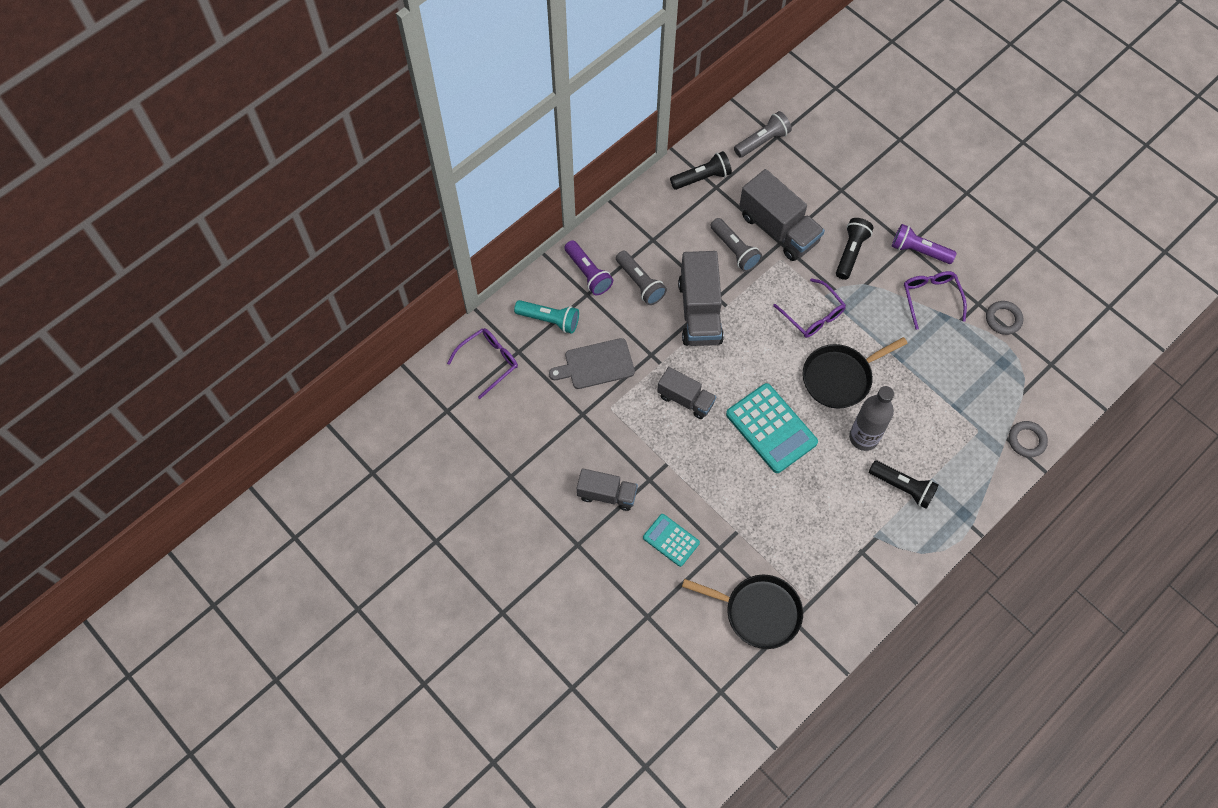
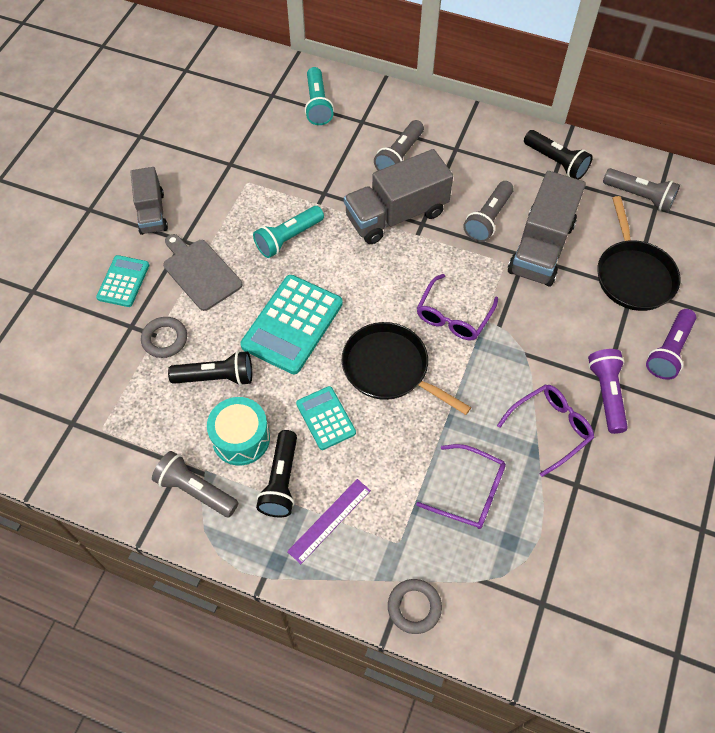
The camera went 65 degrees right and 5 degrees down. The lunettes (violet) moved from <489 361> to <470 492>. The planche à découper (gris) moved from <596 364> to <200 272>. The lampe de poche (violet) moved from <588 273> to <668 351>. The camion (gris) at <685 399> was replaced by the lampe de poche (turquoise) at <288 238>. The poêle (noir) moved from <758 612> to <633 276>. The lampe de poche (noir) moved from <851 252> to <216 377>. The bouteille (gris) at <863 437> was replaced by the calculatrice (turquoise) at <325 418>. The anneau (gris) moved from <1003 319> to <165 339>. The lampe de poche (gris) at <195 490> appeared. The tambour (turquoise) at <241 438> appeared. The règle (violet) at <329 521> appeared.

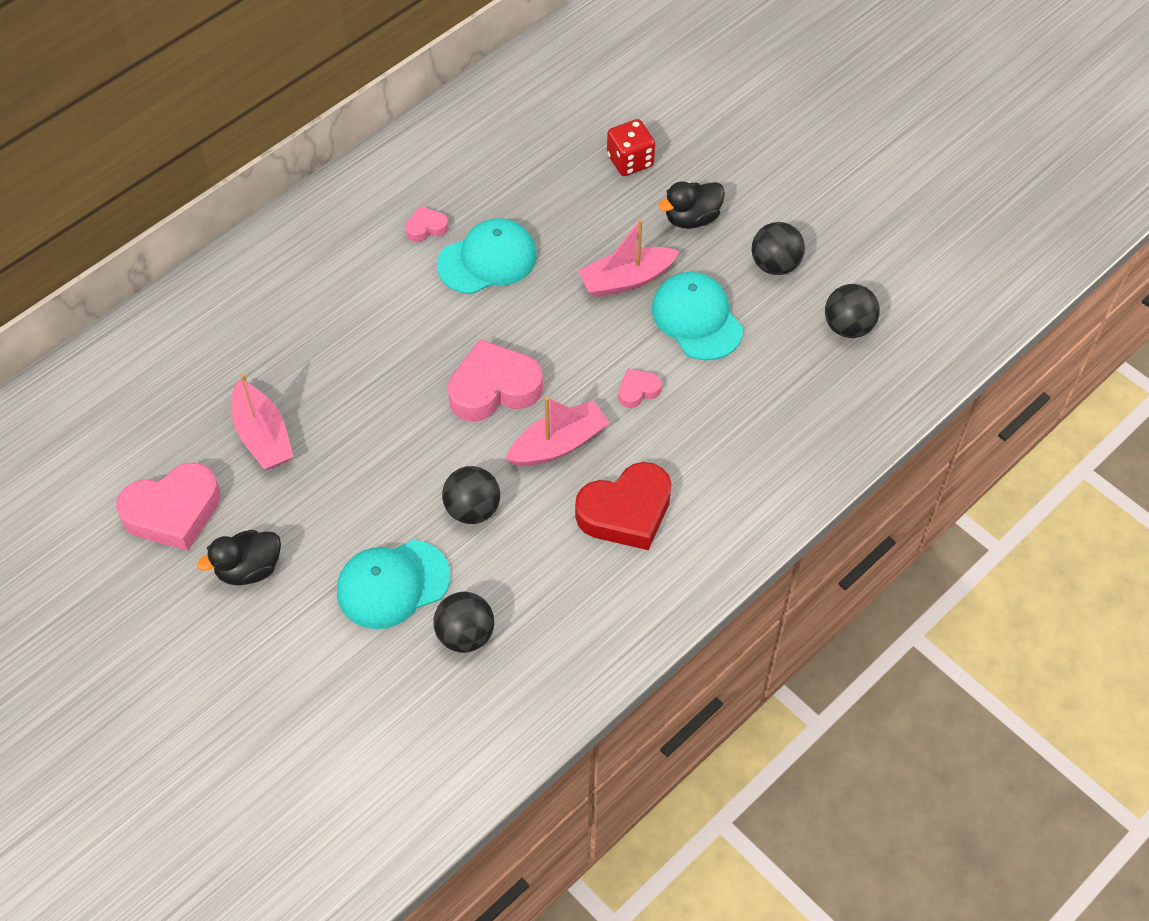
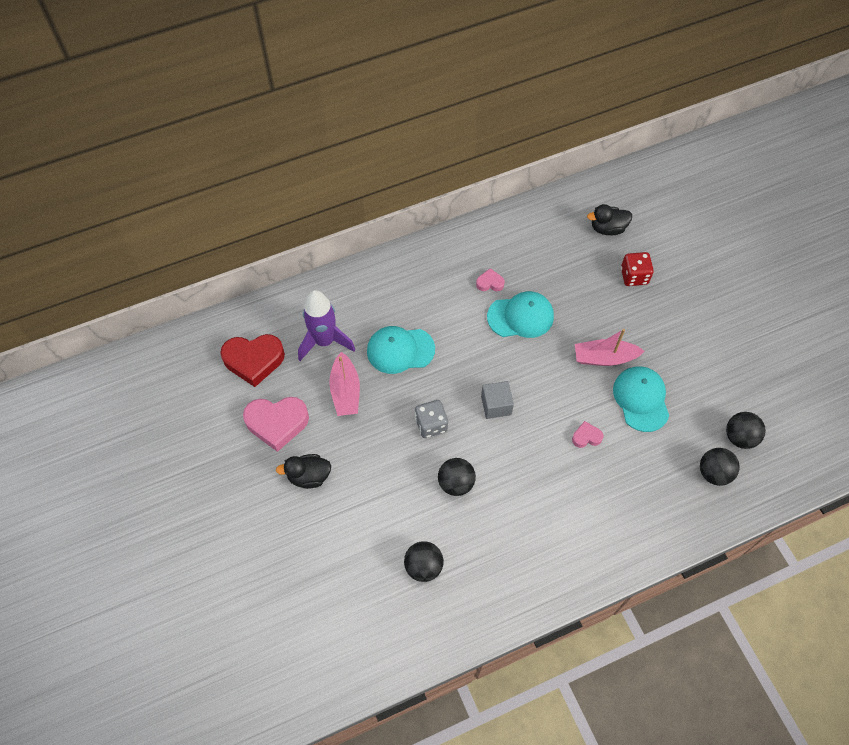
The camera went 20 degrees right and 5 degrees up. The casquette (turquoise) moved from <392 584> to <400 350>. The cœur (rose) at <494 388> was replaced by the cube (gris) at <496 405>. The bateau (rose) at <558 444> disappeared. The cœur (rouge) moved from <626 512> to <254 360>. The canard (noir) moved from <692 218> to <607 228>. The balle (noir) moved from <775 264> to <714 473>. The fusée (violet) at <324 341> appeared. The dé (gris) at <431 424> appeared.

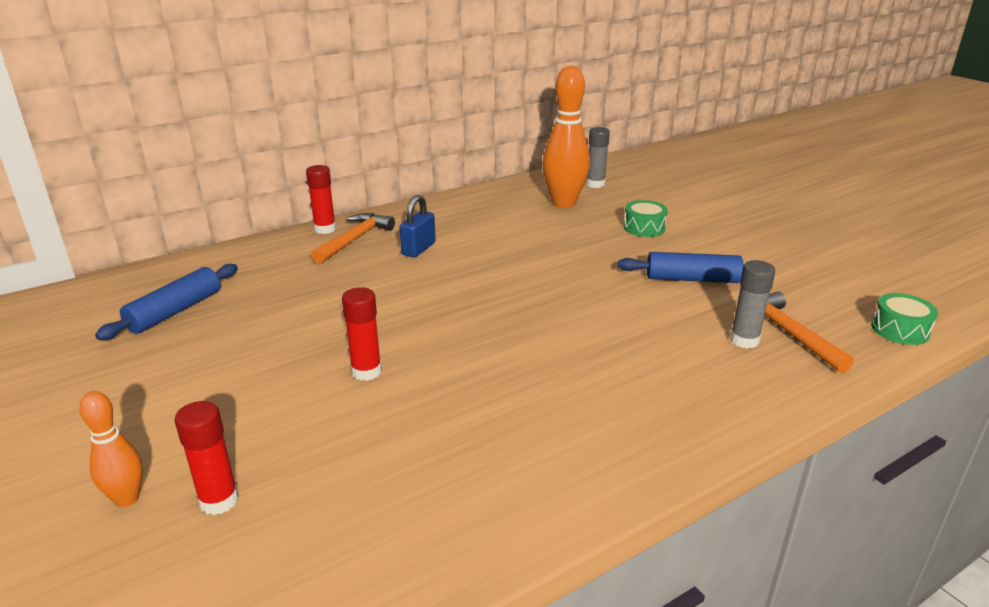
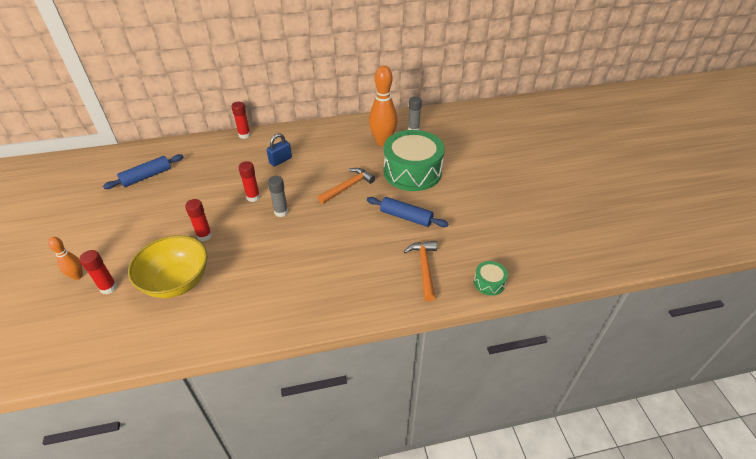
The camera went 20 degrees right and 15 degrees up. The marteau (orange) moved from <354 239> to <348 186>. The tambour (vert) at <644 228> changed to 2.36 times the size. The bâton de colle (gris) moved from <744 340> to <281 212>. The bol (jaune) at <177 282> appeared. The bâton de colle (rouge) at <253 197> appeared.

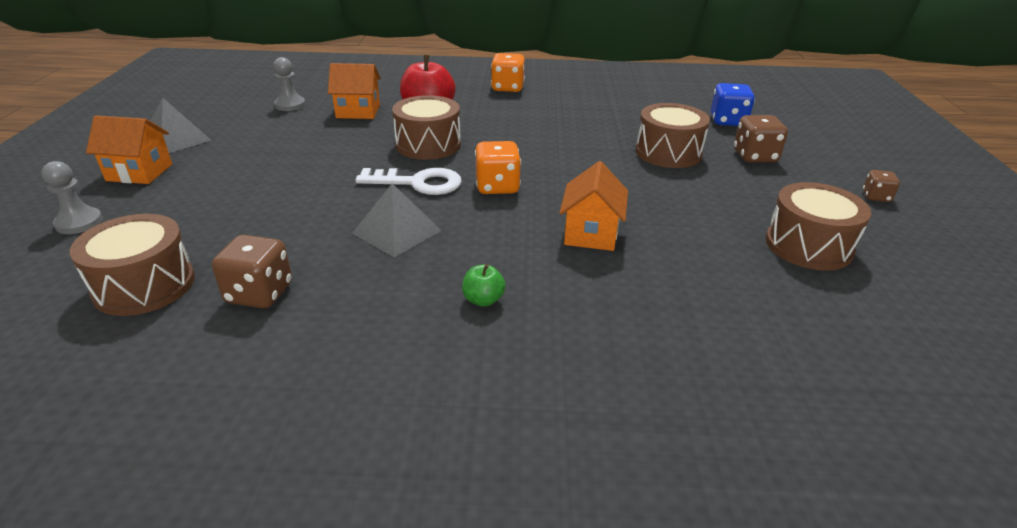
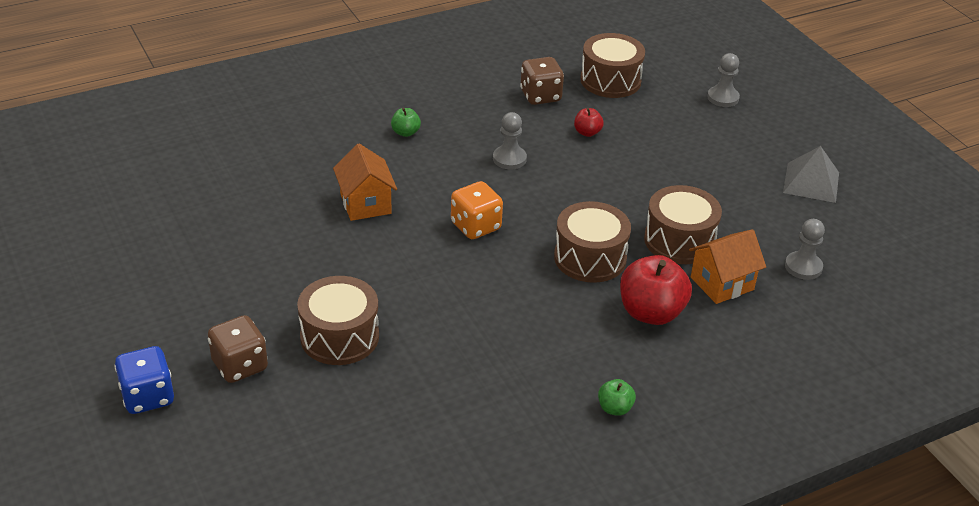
The camera went 150 degrees right and 5 degrees up. The maison (orange) at <139 172> disappeared. The pyramide (gris) at <397 232> was replaced by the pion (gris) at <509 159>. The clé (blanc) at <418 183> disappeared. The dé (orange) at <507 88> was replaced by the pomme (vert) at <615 408>. The dé (bleu) moved from <728 121> to <148 397>. The tambour (marron) moved from <808 246> to <679 240>. The dé (marron) at <876 197> disappeared. The pomme (rouge) at <587 132> appeared.

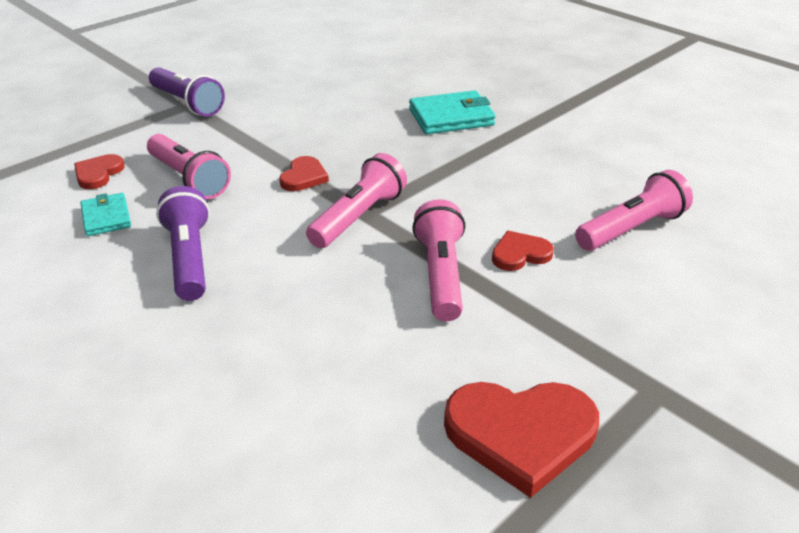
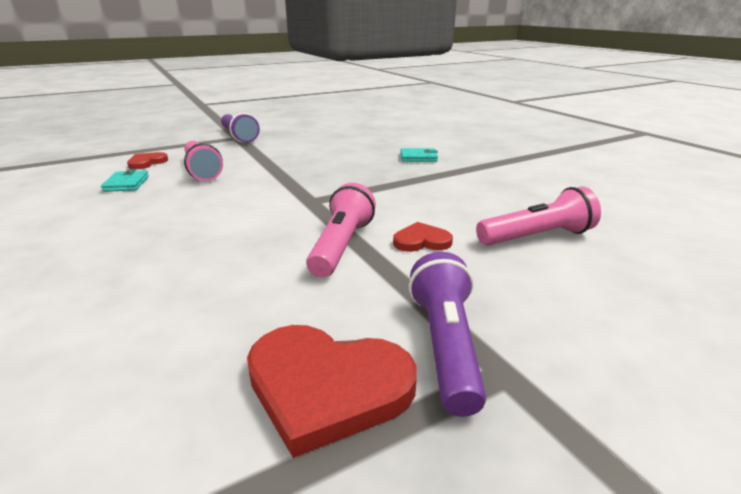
The camera went 15 degrees right and 10 degrees down. The lampe de poche (violet) moved from <189 258> to <445 345>. The cœur (rouge) at <304 177> disappeared. The lampe de poche (rose) at <359 217> disappeared. The portefeuille (turquoise) at <451 117> changed to 0.61 times the size.

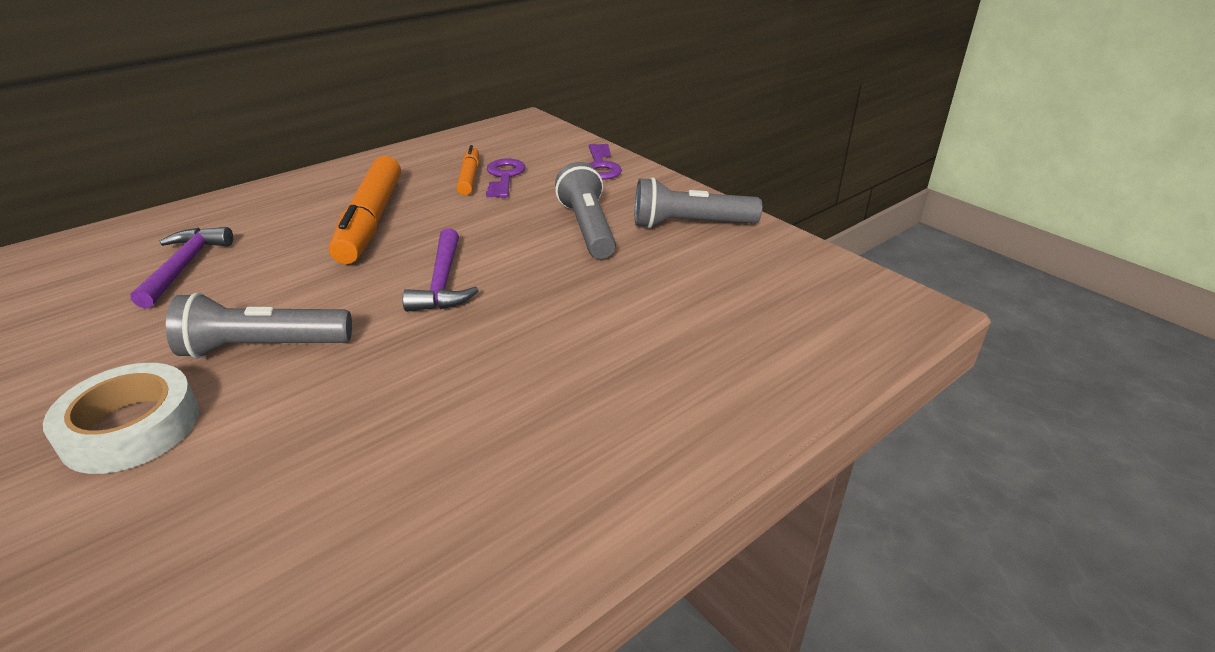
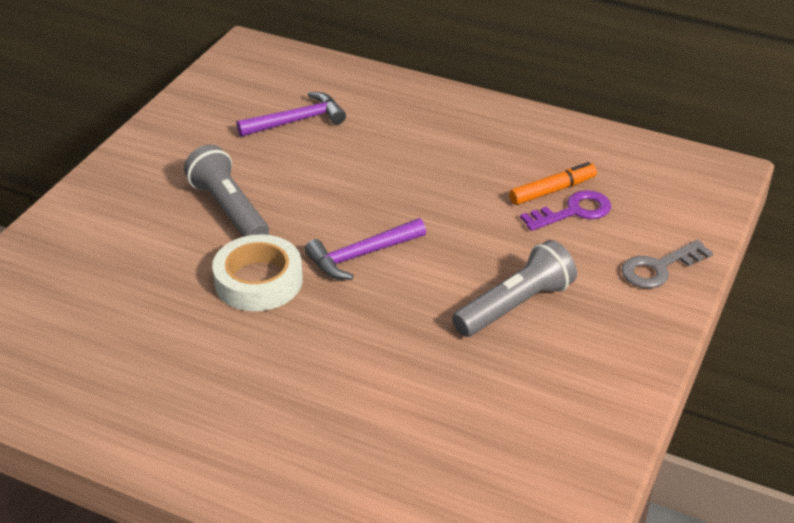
The camera went 65 degrees right and 5 degrees up. The ruban adhésif (blanc) moved from <131 427> to <258 281>. The feutre (orange) at <371 221> disappeared. The clé (violet) at <601 166> became the clé (gris) at <659 268>. The lampe de poche (gris) at <690 224> disappeared.

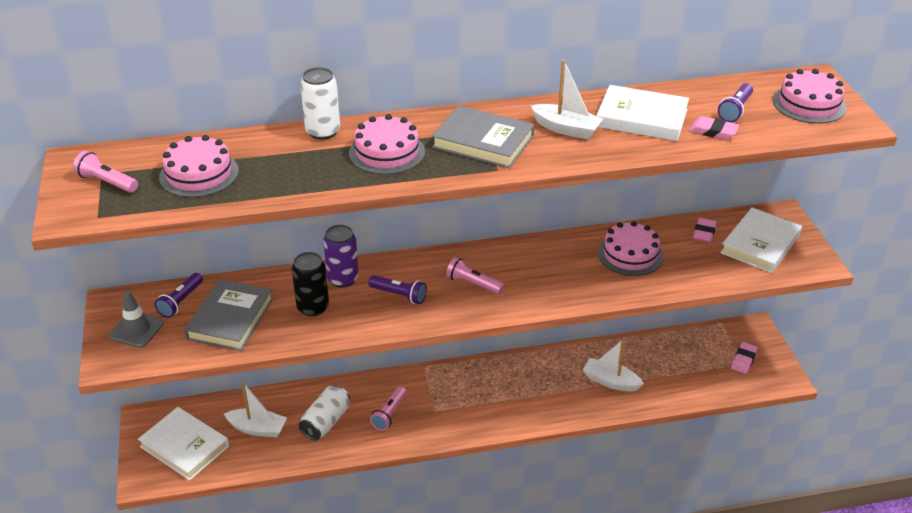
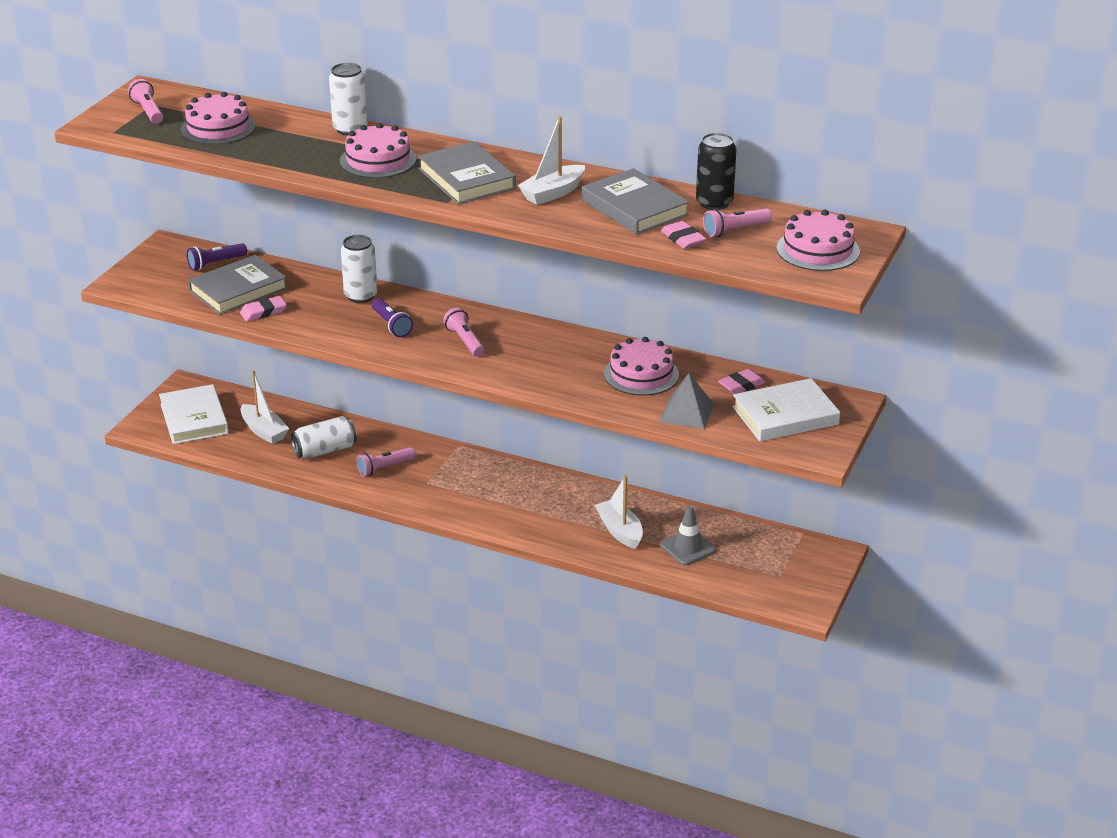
The camera went 35 degrees right and 5 degrees down. The cône de chantier (gris) moved from <136 330> to <688 548>. The canette (noir) moved from <313 307> to <714 203>. The canette (violet) at <343 279> became the canette (blanc) at <360 296>. The bateau (blanc) at <566 129> turned 75 degrees clockwise. The livre (blanc) at <641 118> became the livre (gris) at <634 207>. The lampe de poche (violet) at <735 110> became the lampe de poche (rose) at <734 230>. The gomme (rose) moved from <743 360> to <263 312>. The pyramide (gris) at <686 412> appeared.

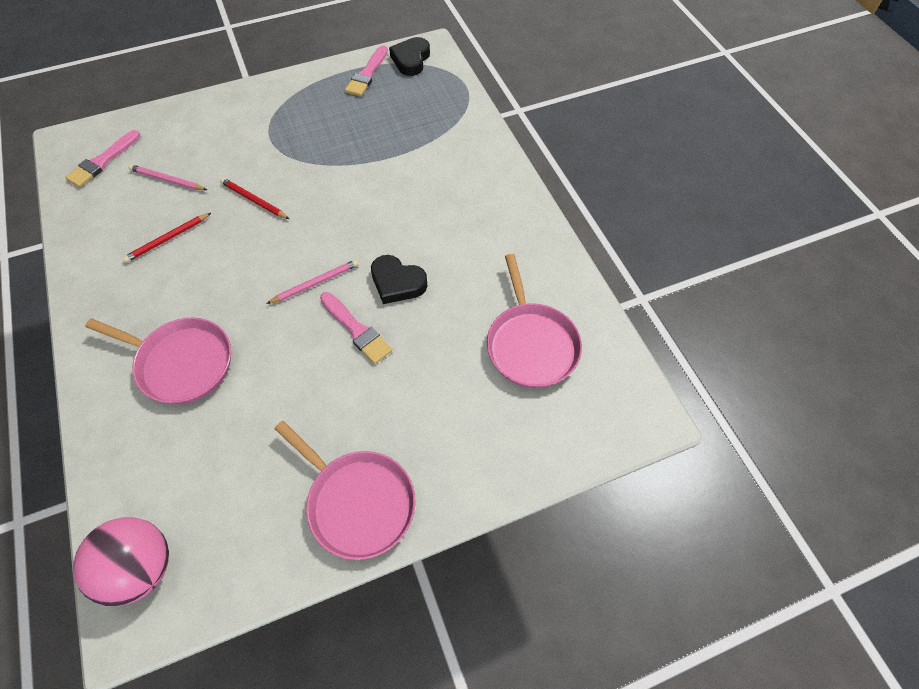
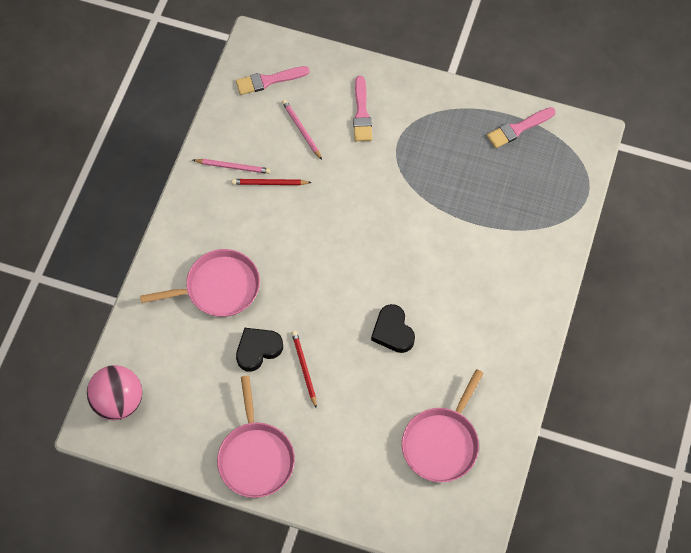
The camera went 40 degrees right and 5 degrees up. The poêle (rose) at <182 363> turned 75 degrees counterclockwise. The crayon (rouge) moved from <254 200> to <304 369>. The crayon (rose) moved from <315 283> to <233 167>. The pinceau (rose) moved from <357 330> to <362 113>. The cœur (noir) moved from <411 60> to <258 350>.

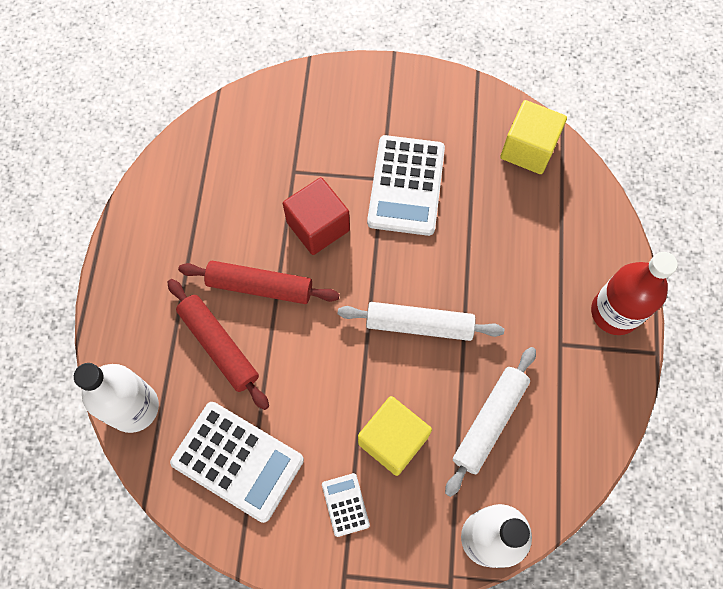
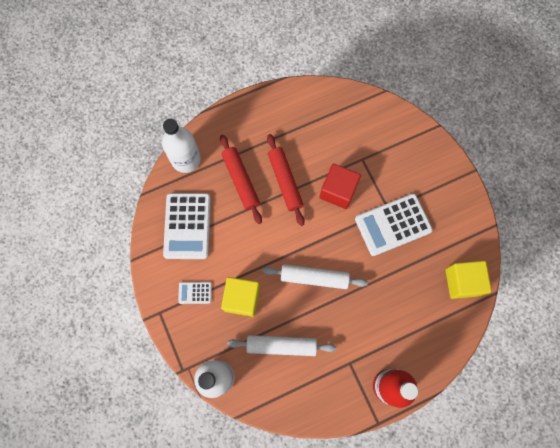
The camera went 60 degrees right and 5 degrees up. The rouleau à pâtisserie (rouge) at <219 346> turned 45 degrees counterclockwise. The calculatrice (blanc) at <345 504> turned 135 degrees counterclockwise. The rouleau à pâtisserie (blanc) at <419 324> turned 60 degrees counterclockwise.

